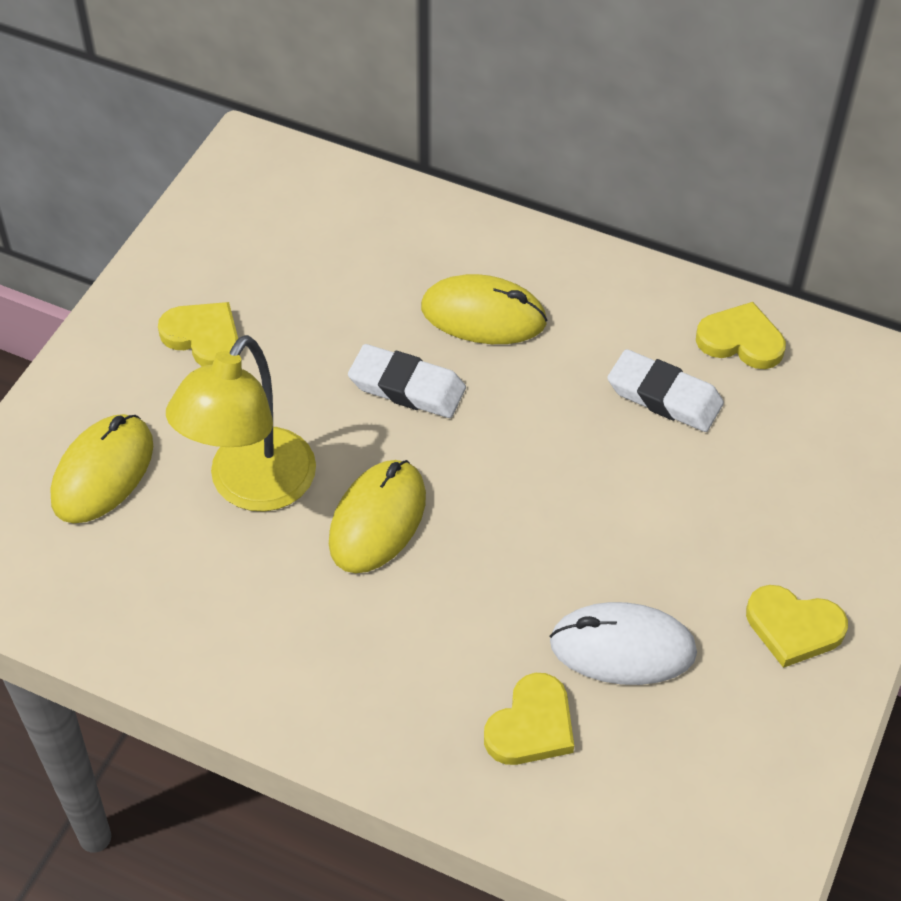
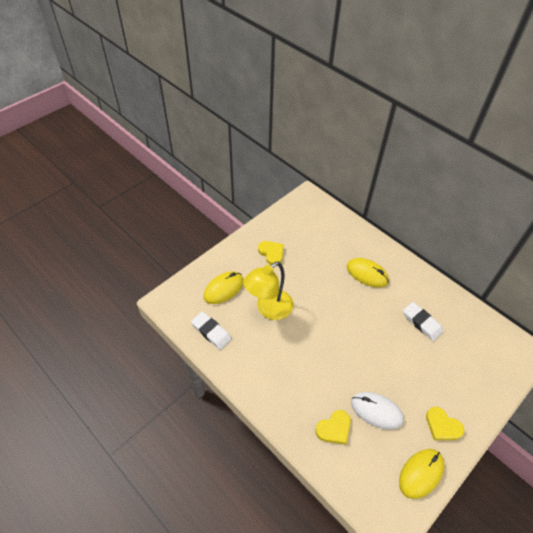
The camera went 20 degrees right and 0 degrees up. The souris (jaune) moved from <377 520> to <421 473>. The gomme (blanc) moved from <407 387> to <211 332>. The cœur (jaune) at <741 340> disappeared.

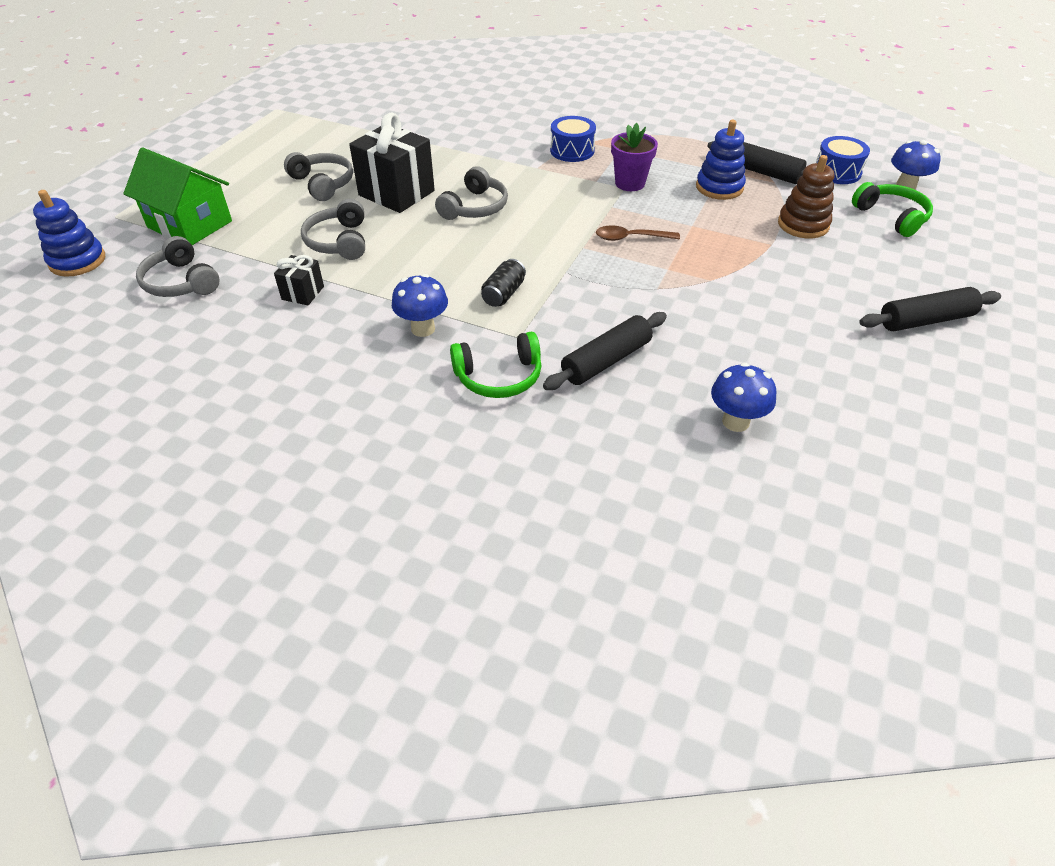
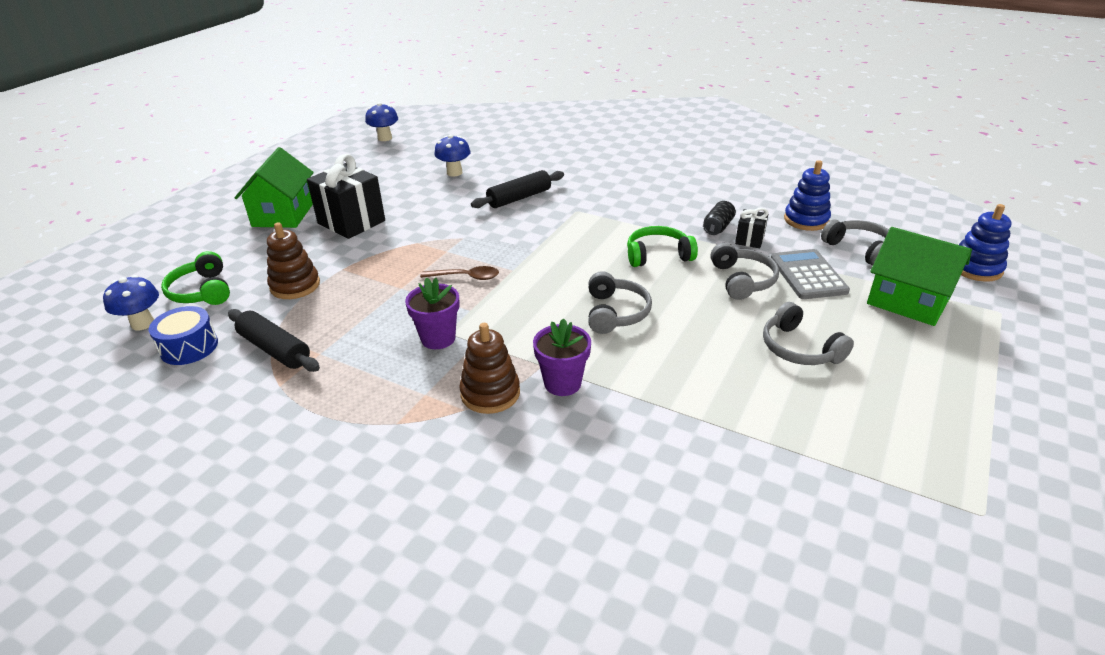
The camera went 175 degrees left and 10 degrees down. The cadeau (noir) moved from <396 193> to <351 222>. The champignon (bleu) moved from <423 329> to <385 138>. The casque audio (gris) at <475 207> turned 150 degrees clockwise. The casque audio (vert) moved from <499 376> to <658 255>. The canette (noir) moved from <503 294> to <718 227>. The tambour (bleu) at <572 151> was replaced by the jouet à empiler (marron) at <490 393>. The jouet à empiler (bleu) moved from <719 187> to <806 220>. The rouleau à pâtisserie (noir) at <925 320> was replaced by the maison (vert) at <283 214>. The pot de fleurs (violet) at <562 383> appeared. The calculatrice (gris) at <808 275> appeared.

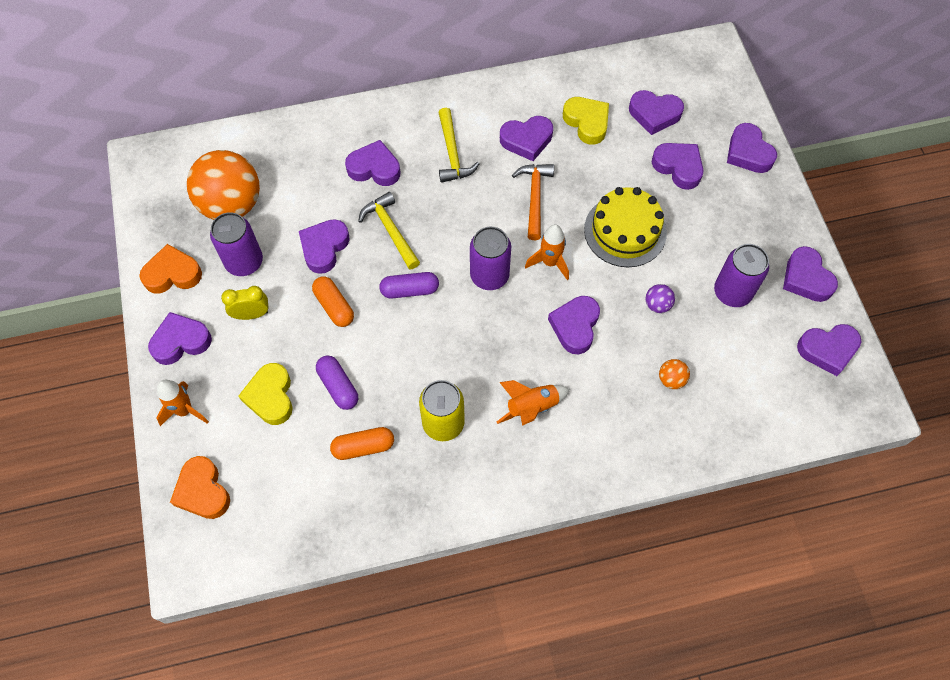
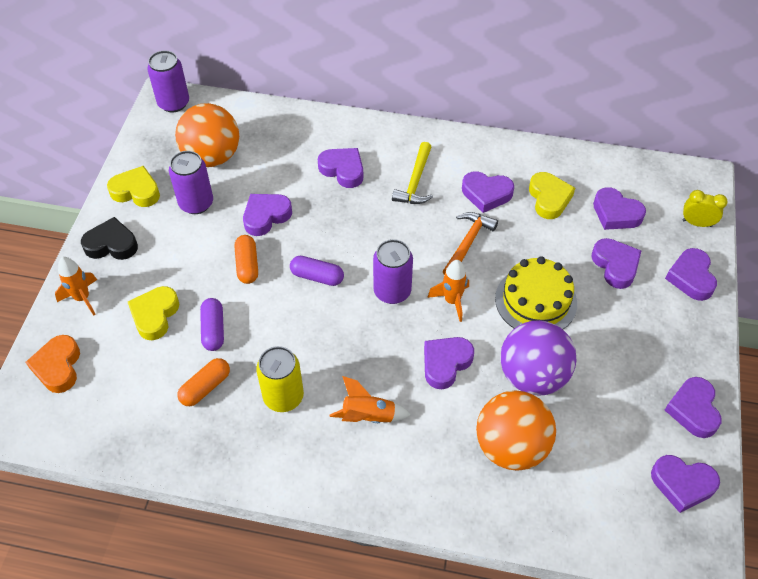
The camera went 25 degrees right and 10 degrees down. The cœur (orange) at <172 274> became the cœur (jaune) at <136 191>. The cœur (violet) at <181 341> became the cœur (noir) at <111 244>. The réveil (jaune) moved from <251 314> to <697 223>. The gélule (orange) at <363 447> turned 60 degrees counterclockwise. The marteau (jaune) at <390 230> disappeared. The balle (violet) at <657 305> changed to 2.50 times the size. The balle (orange) at <671 379> changed to 2.50 times the size. The canette (violet) moved from <732 292> to <173 103>.

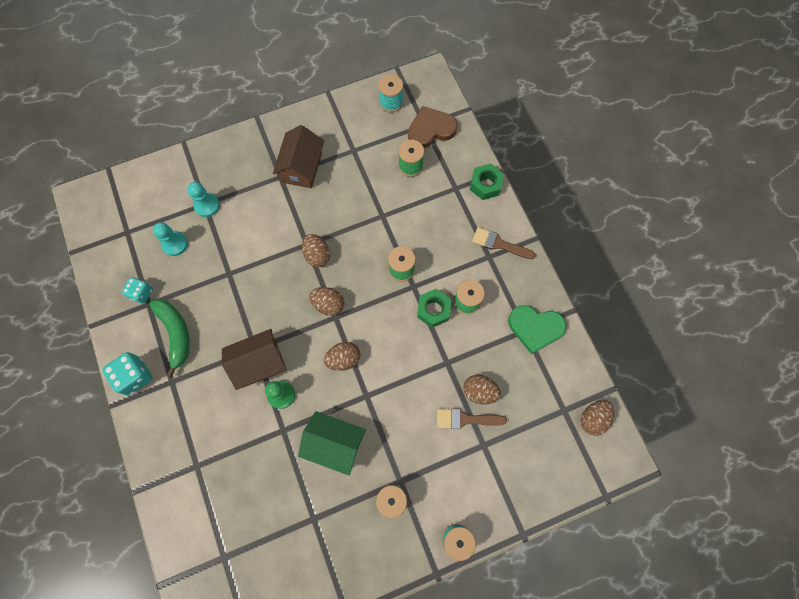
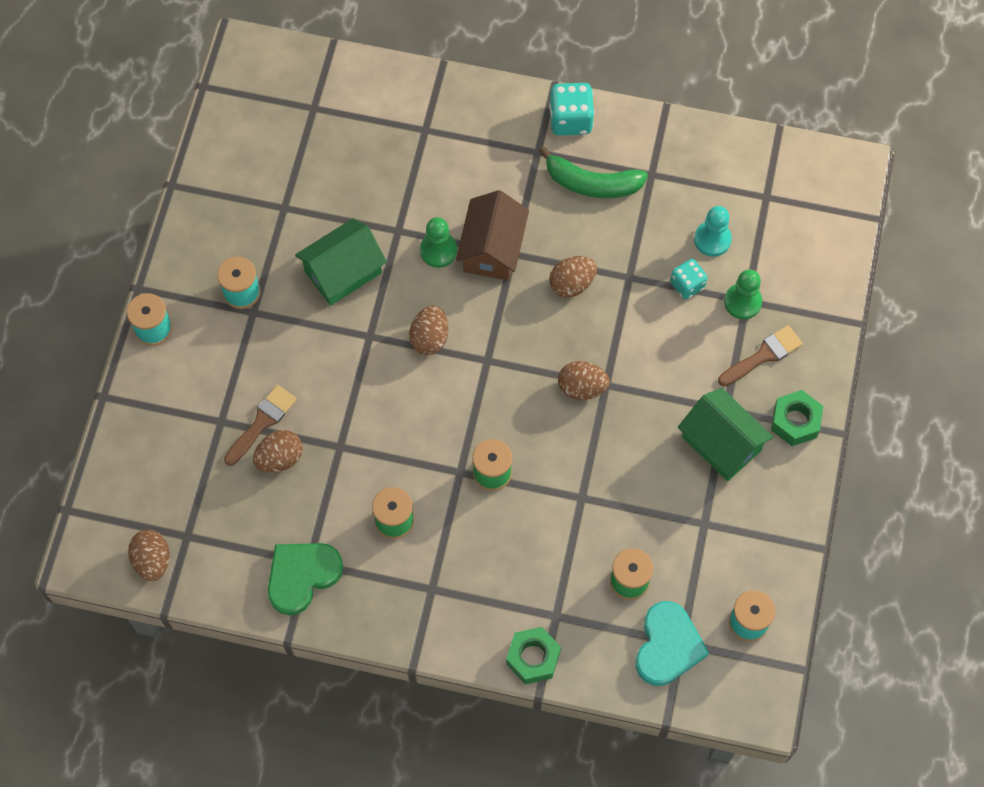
The camera went 125 degrees right and 5 degrees down. The dé (turquoise) moved from <141 293> to <687 285>. The pion (turquoise) at <207 205> became the pion (vert) at <742 302>. The maison (marron) at <302 167> became the maison (vert) at <721 443>. The œuf (marron) moved from <328 304> to <572 284>. The cœur (marron) at <431 129> became the cœur (turquoise) at <668 646>. The écrou (vert) moved from <433 310> to <795 421>. The pinceau (marron) moved from <499 244> to <763 355>.

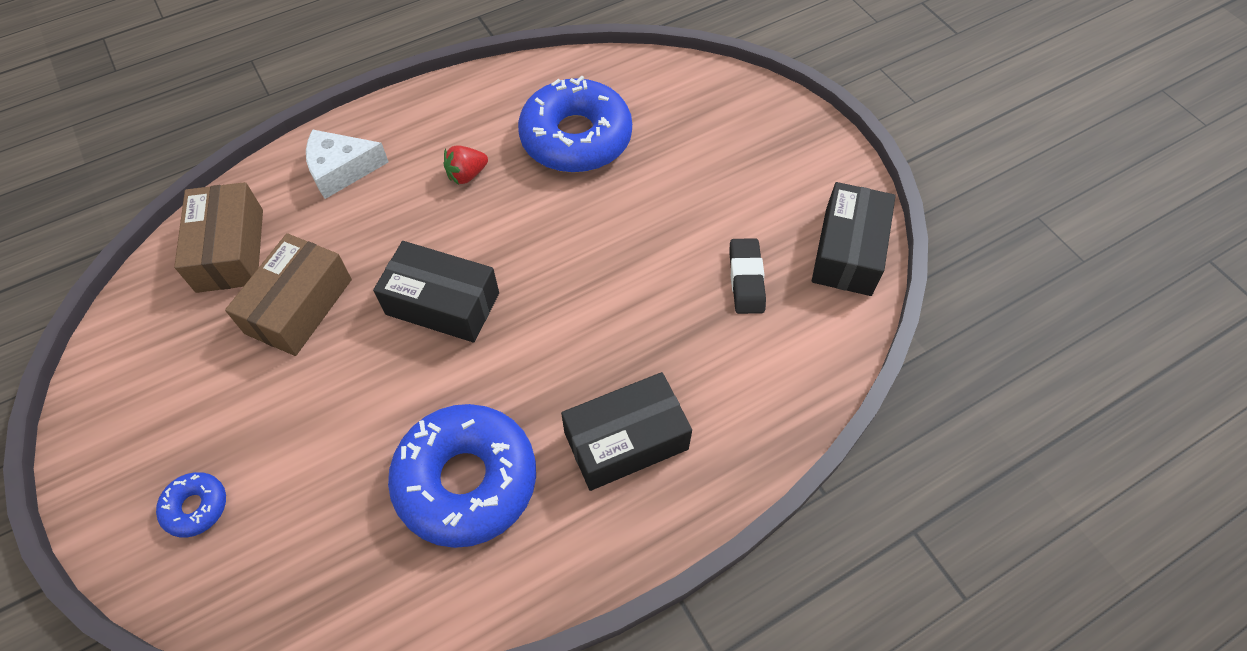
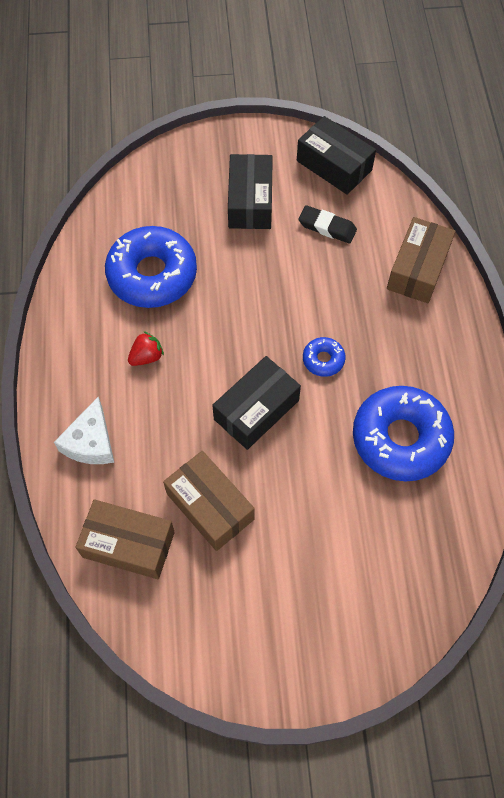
The camera went 65 degrees left and 5 degrees up. The beignet (bleu) moved from <196 507> to <323 360>. The fraise (rouge) at <467 175> turned 120 degrees counterclockwise. The boîte (noir) moved from <626 440> to <250 201>. The boîte (marron) at <418 269> appeared.

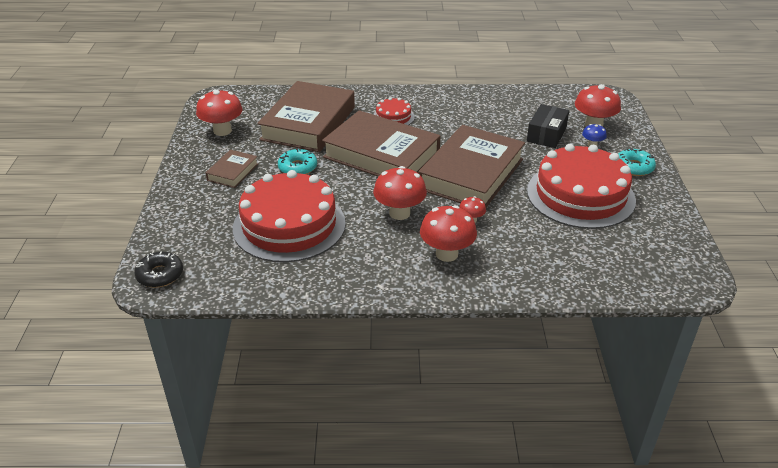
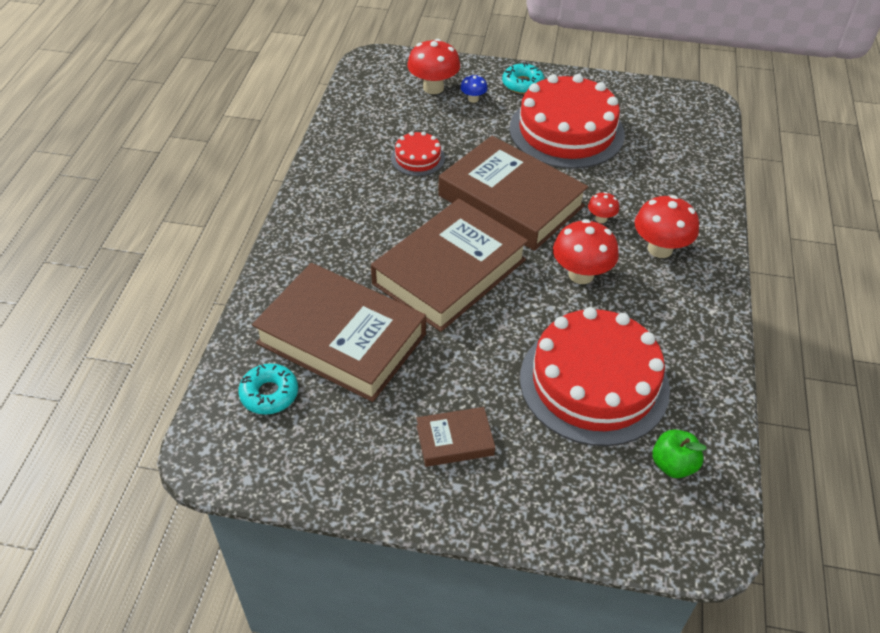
The camera went 80 degrees left and 10 degrees up. The beignet (noir) at <160 275> disappeared. The champignon (rouge) at <222 131> disappeared. The livre (marron) at <233 172> turned 45 degrees counterclockwise. The beignet (turquoise) moved from <297 167> to <269 394>. The gâteau (rouge) moved from <393 117> to <418 158>. The boîte (noir) at <546 134> disappeared. The pomme (vert) at <673 465> appeared.

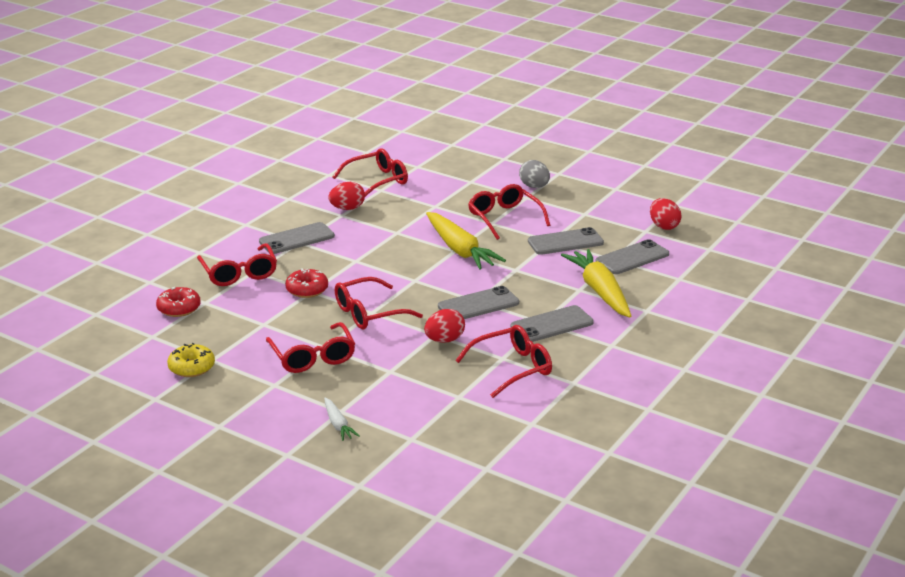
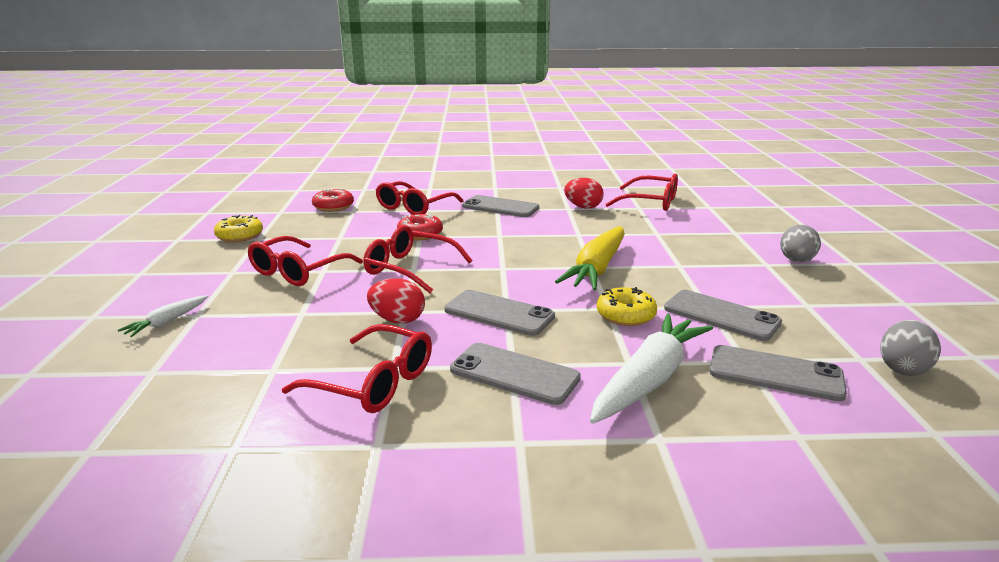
The camera went 55 degrees right and 5 degrees down. The lunettes (rouge) at <504 218> disappeared. The carotte (jaune) at <600 291> became the carotte (blanc) at <648 379>. The œuf (rouge) at <663 226> became the œuf (gris) at <903 368>. The beignet (jaune) at <625 315> appeared.

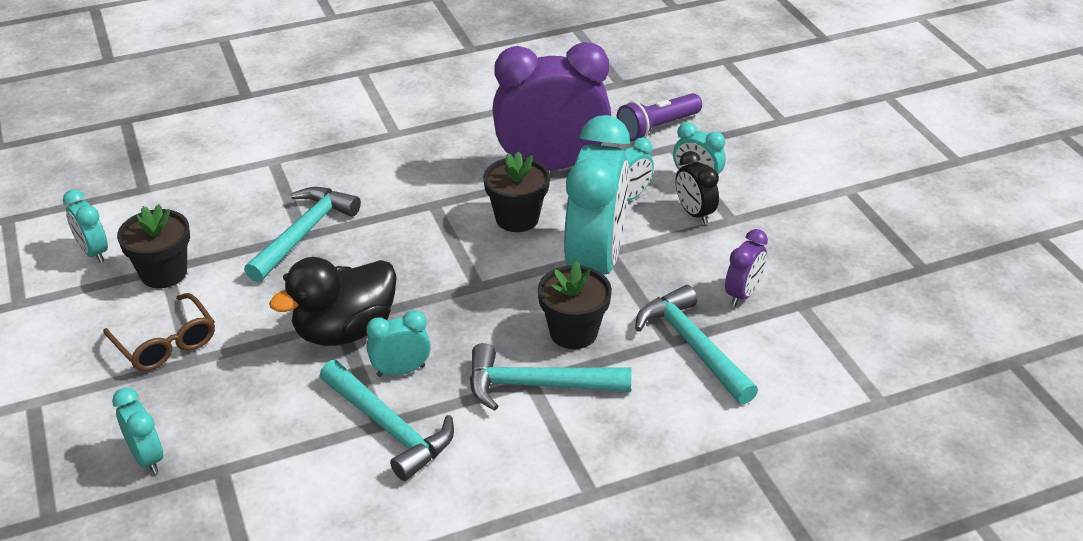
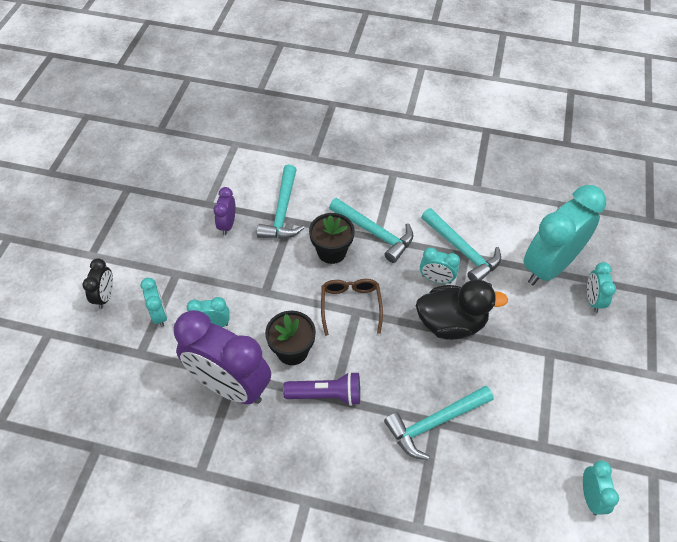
The camera went 145 degrees left and 15 degrees up. The lunettes (marron) moved from <165 343> to <350 306>. The pot de fleurs (noir) at <164 273> disappeared. The marteau (turquoise) at <389 428> turned 150 degrees clockwise. The réveil (turquoise) moved from <595 264> to <548 266>. The lampe de poche (violet) moved from <657 128> to <326 395>. The réveil (noir) moved from <694 213> to <105 296>. The réveil (violet) at <742 294> turned 60 degrees counterclockwise.

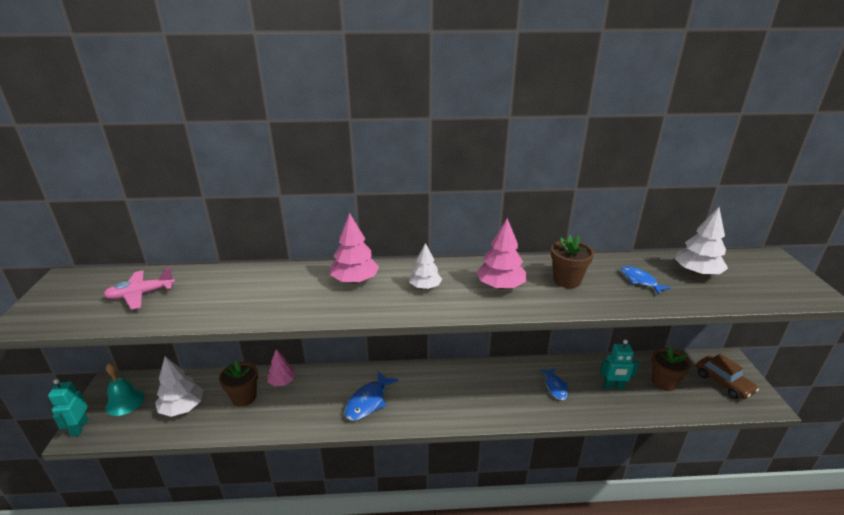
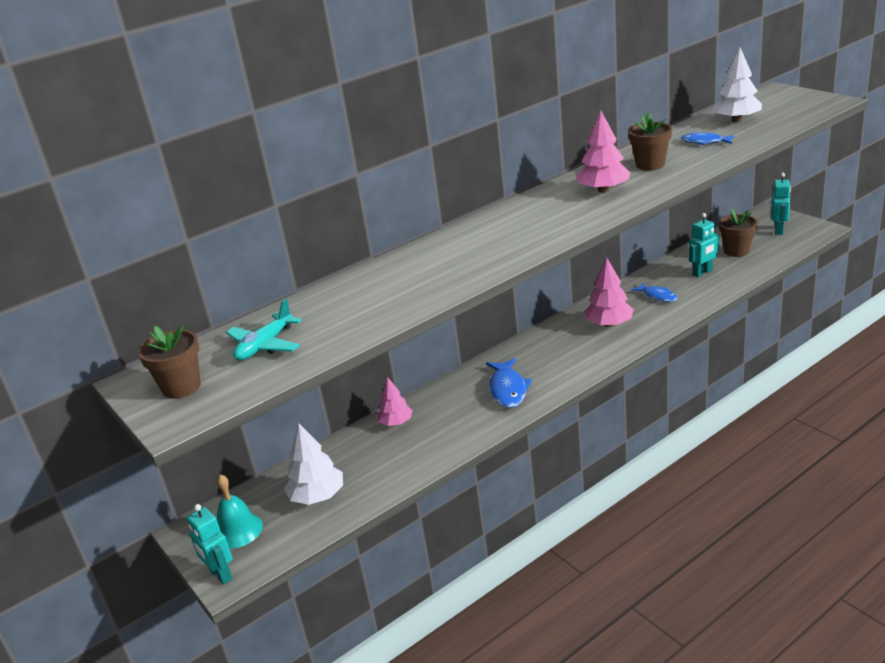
The camera went 30 degrees left and 0 degrees up. The avion (rose) at <141 294> became the avion (turquoise) at <265 345>. The pot de fleurs (marron) moved from <244 397> to <181 387>. The arbre (rose) moved from <355 280> to <609 324>. The arbre (blanc) at <425 287> disappeared. The voiture (marron) at <723 383> was replaced by the robot (turquoise) at <779 230>.

